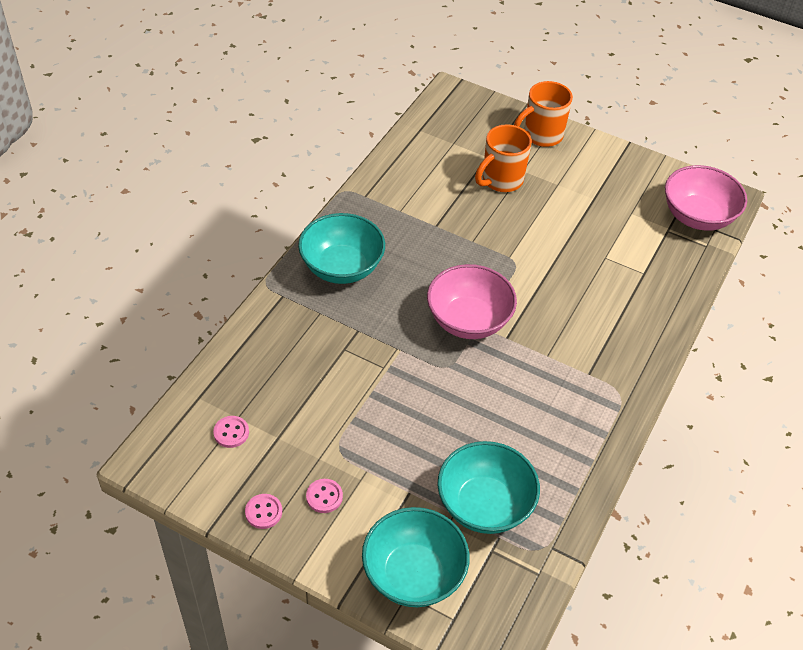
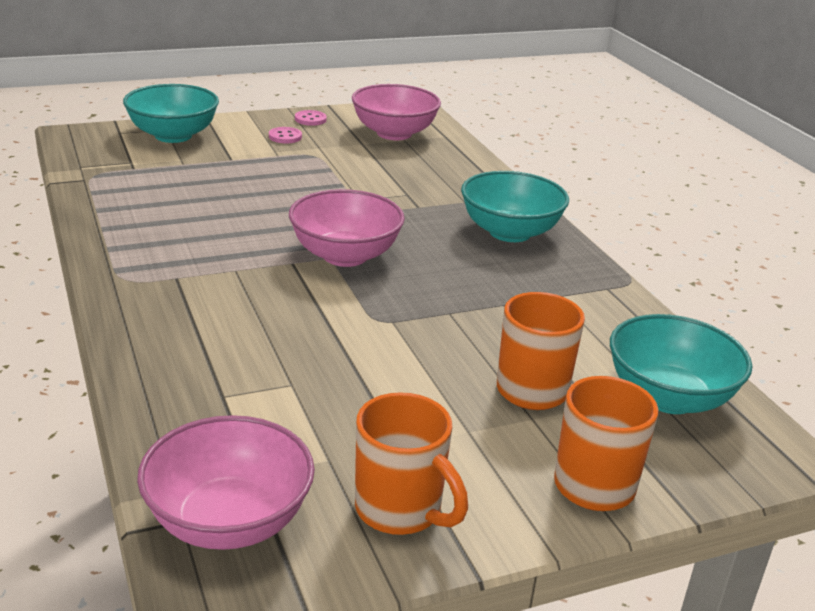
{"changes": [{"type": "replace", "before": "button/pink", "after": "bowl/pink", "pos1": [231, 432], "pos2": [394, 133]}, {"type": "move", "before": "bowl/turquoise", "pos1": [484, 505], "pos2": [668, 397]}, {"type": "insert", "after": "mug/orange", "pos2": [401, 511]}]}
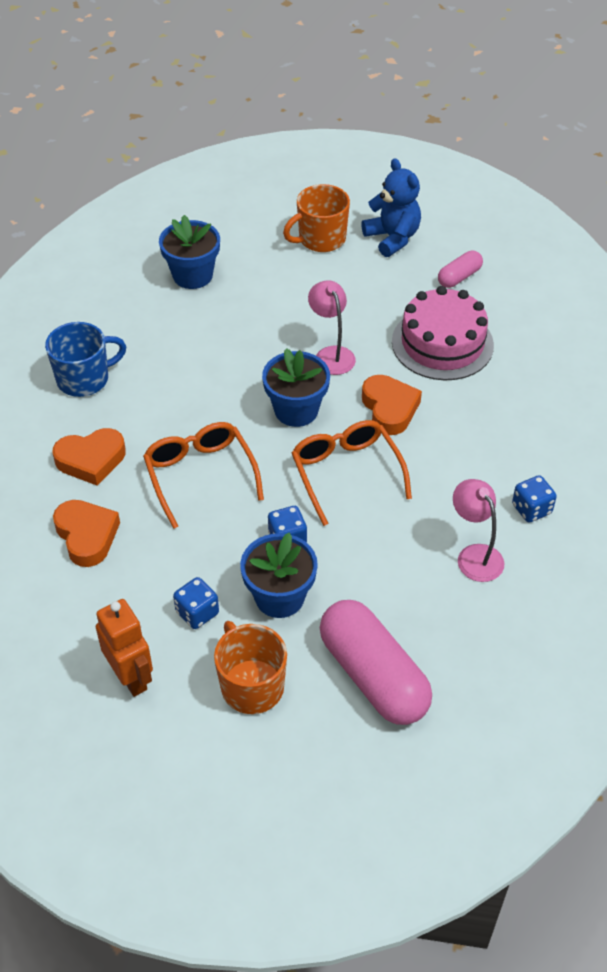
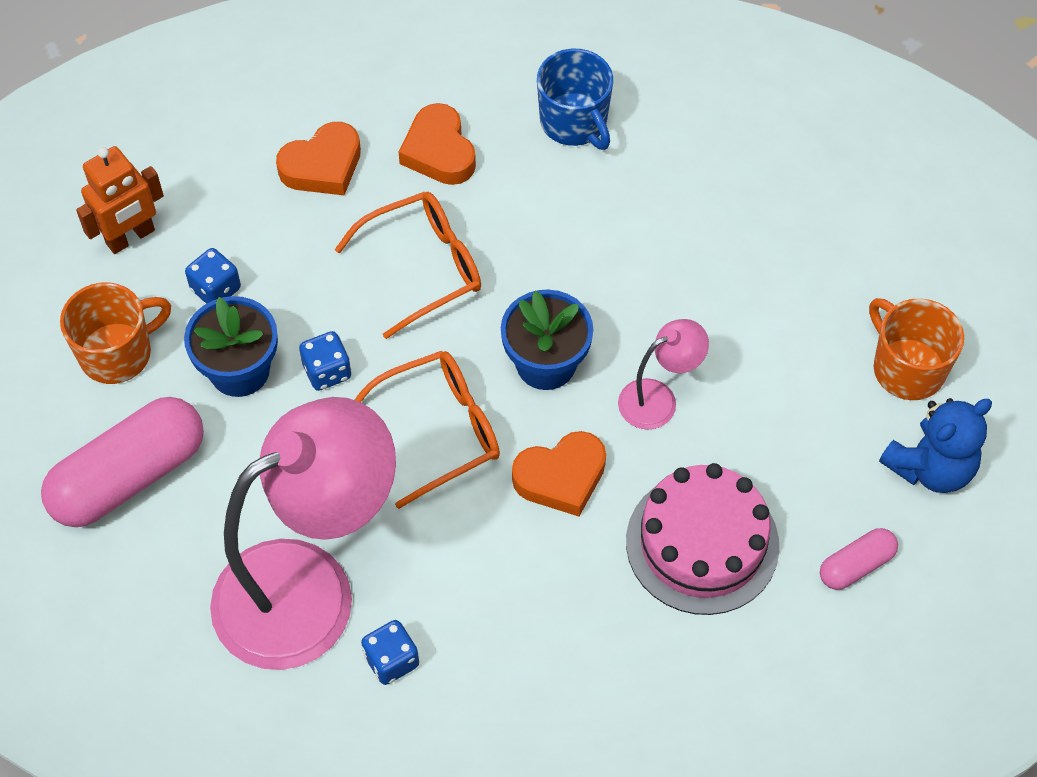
{"changes": [{"type": "delete", "before": "flower pot/blue", "pos1": [192, 275]}, {"type": "rotate", "before": "capsule/pink", "pos1": [459, 277], "pos2": [856, 565], "turn": -75}, {"type": "resize", "before": "lamp/pink", "pos1": [474, 555], "pos2": [310, 588], "scale": 2.29}]}
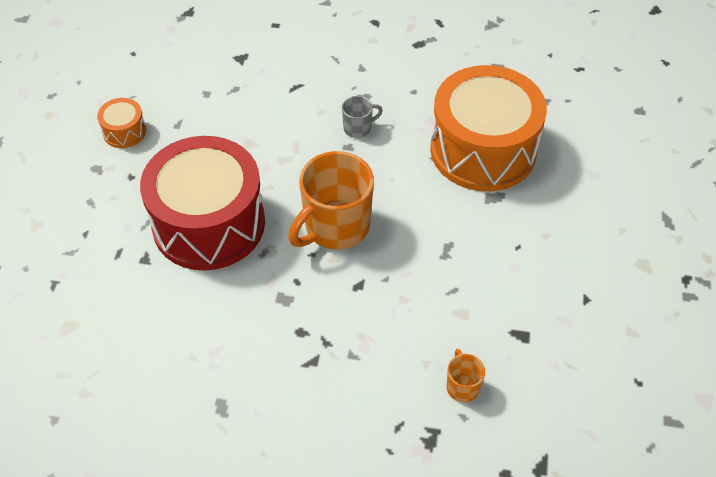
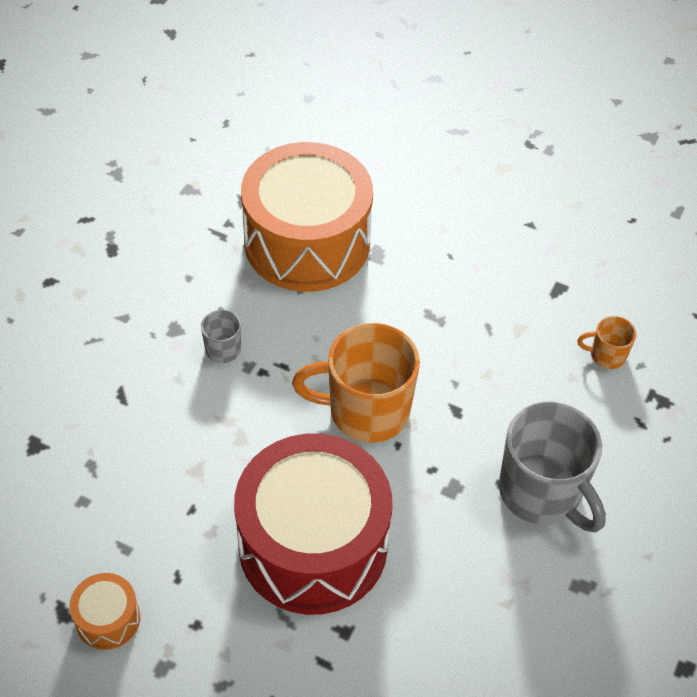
{"changes": [{"type": "rotate", "before": "mug/orange", "pos1": [335, 227], "pos2": [366, 411], "turn": 120}, {"type": "insert", "after": "mug/grey", "pos2": [541, 492]}]}
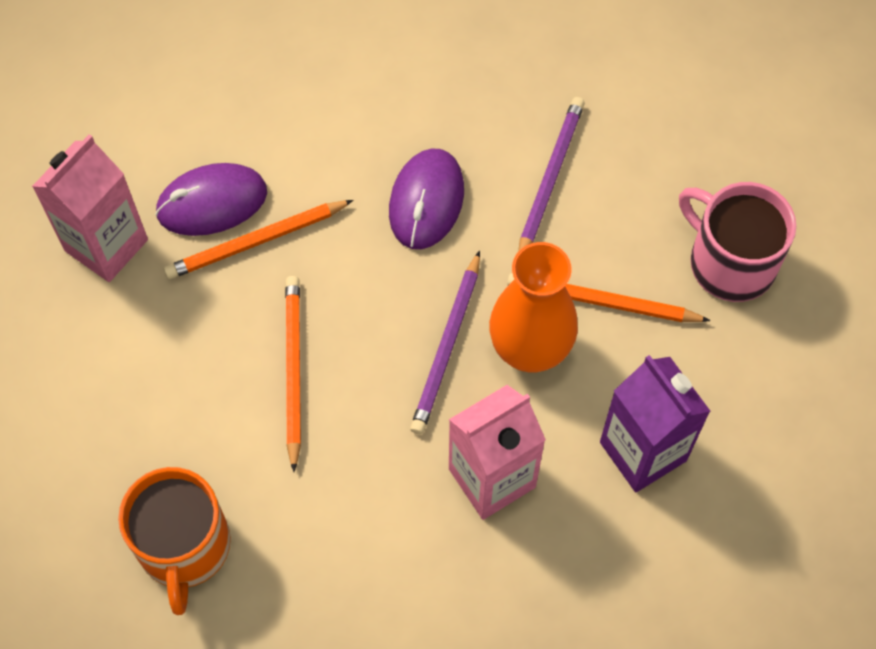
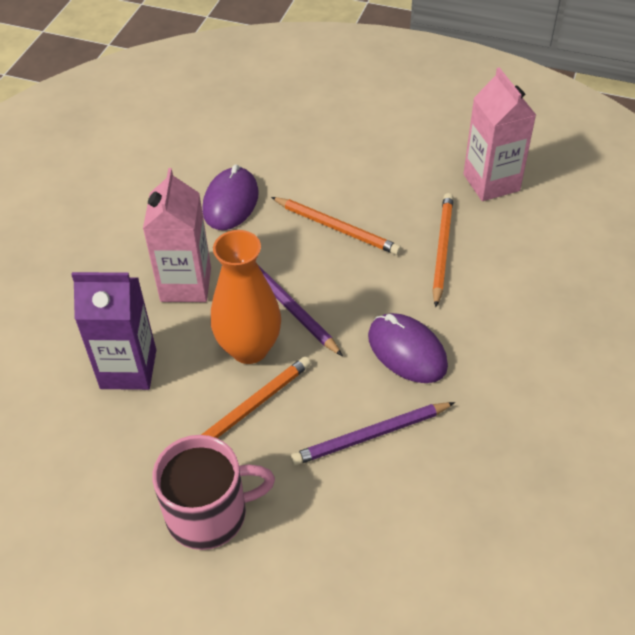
{"changes": [{"type": "delete", "before": "mug/orange", "pos1": [184, 546]}, {"type": "move", "before": "mouse/purple", "pos1": [212, 202], "pos2": [231, 202]}, {"type": "rotate", "before": "pencil/purple", "pos1": [549, 178], "pos2": [371, 436], "turn": 105}]}
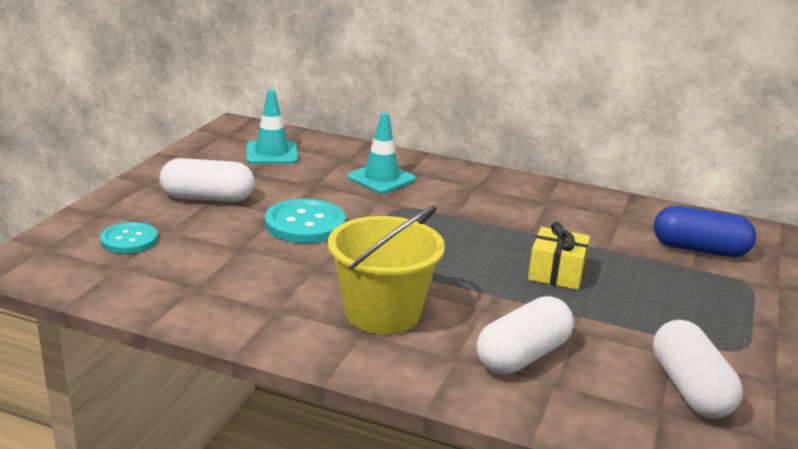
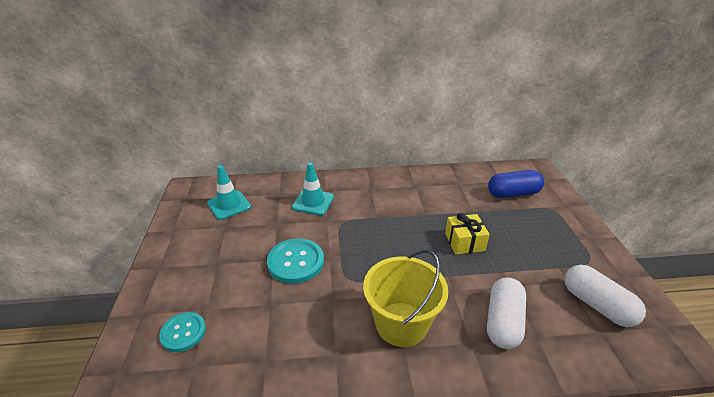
{"changes": [{"type": "delete", "before": "capsule/white", "pos1": [208, 198]}]}
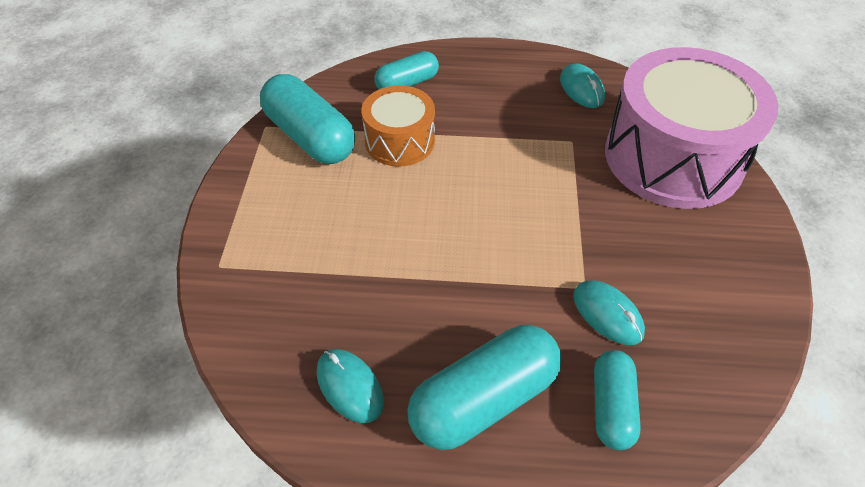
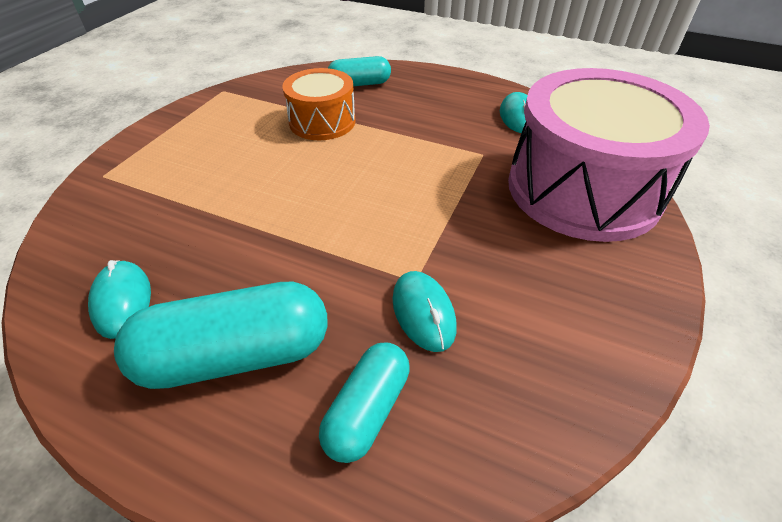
{"changes": [{"type": "delete", "before": "capsule/turquoise", "pos1": [310, 137]}]}
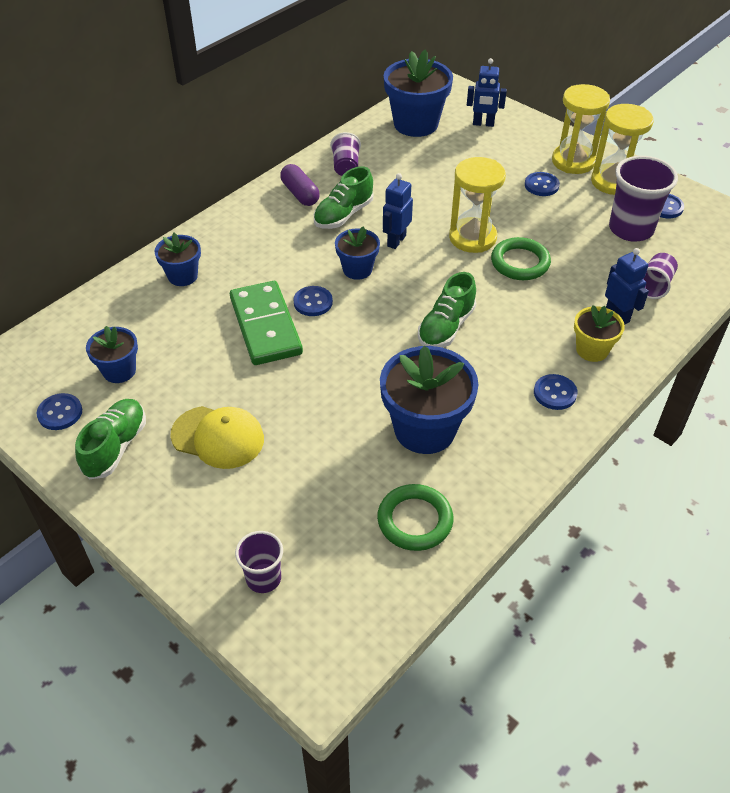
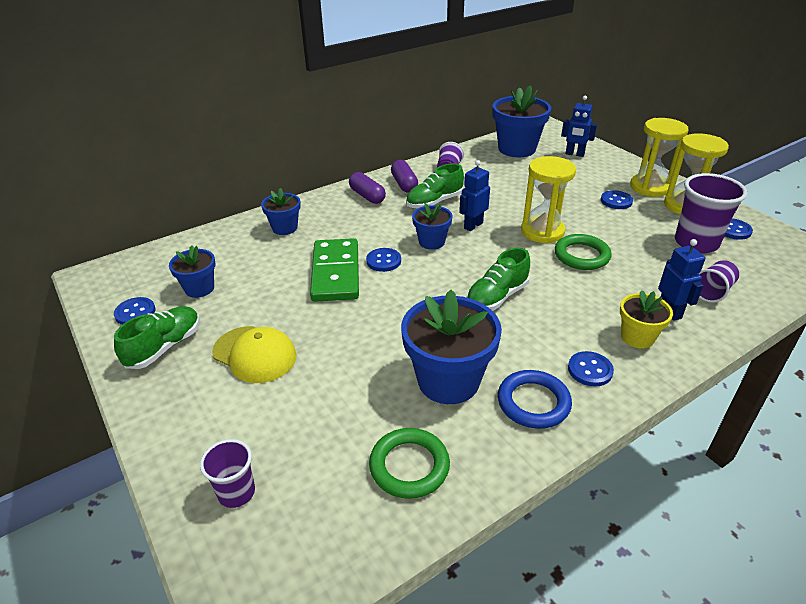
{"changes": [{"type": "insert", "after": "capsule/purple", "pos2": [367, 196]}, {"type": "insert", "after": "ring/blue", "pos2": [533, 402]}]}
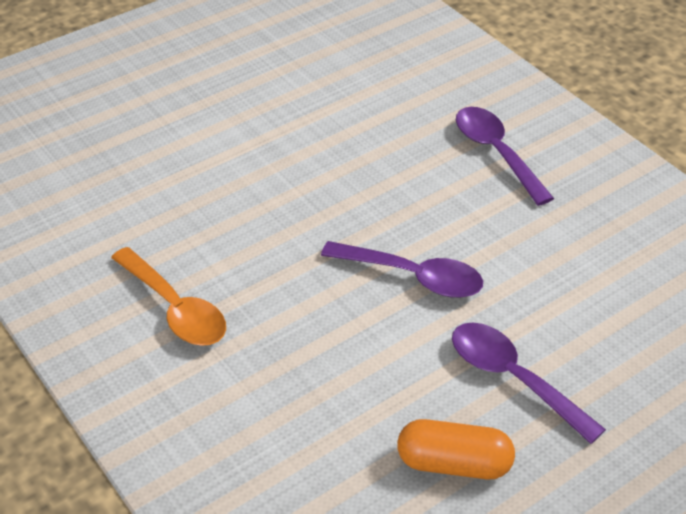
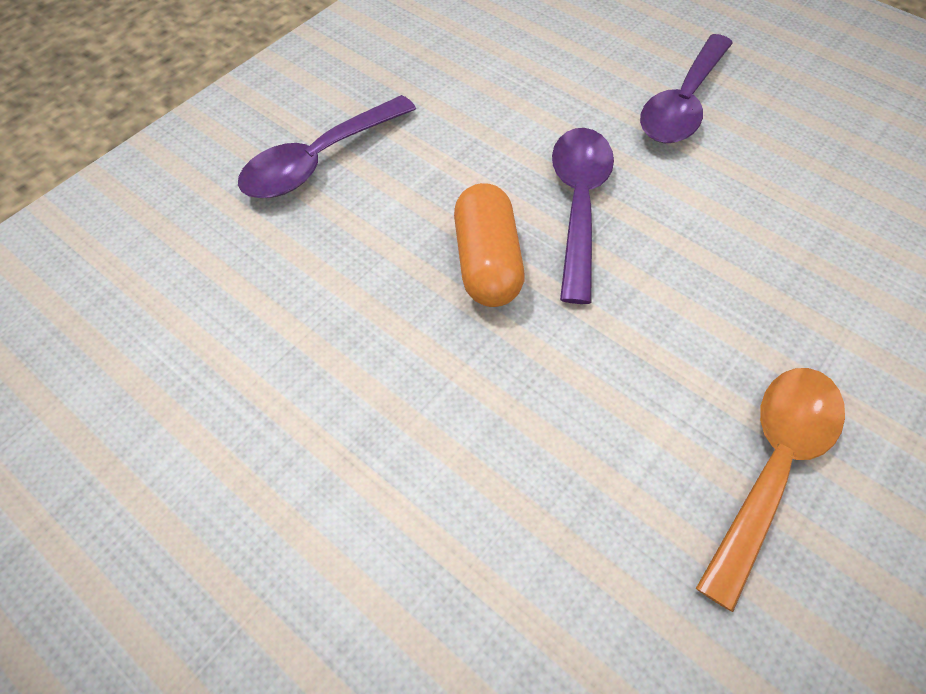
{"changes": [{"type": "move", "before": "capsule/orange", "pos1": [454, 463], "pos2": [487, 262]}]}
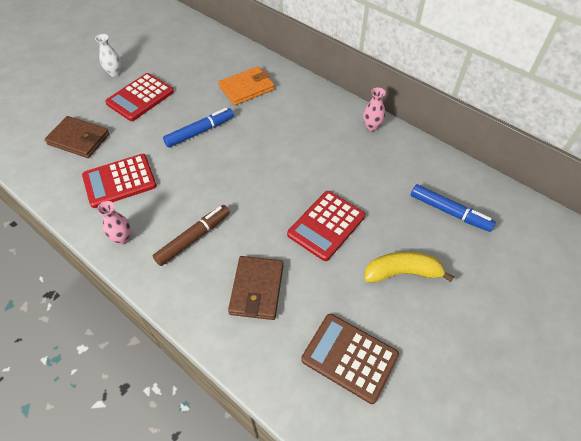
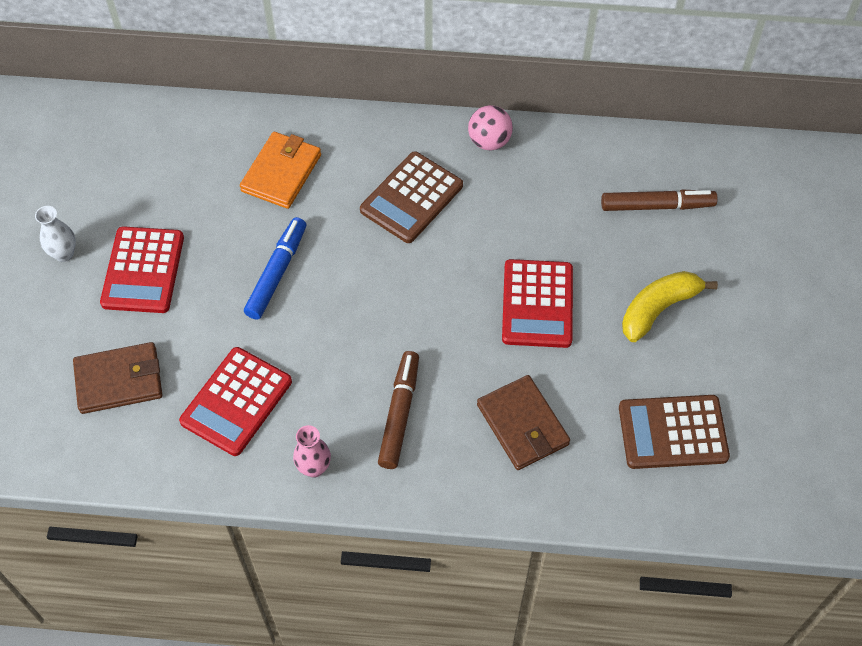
{"changes": [{"type": "replace", "before": "vase/pink", "after": "ball/pink", "pos1": [371, 127], "pos2": [489, 141]}, {"type": "recolor", "before": "marker/blue", "after": "marker/brown", "pos1": [449, 212], "pos2": [657, 206]}, {"type": "insert", "after": "calculator/brown", "pos2": [411, 198]}]}
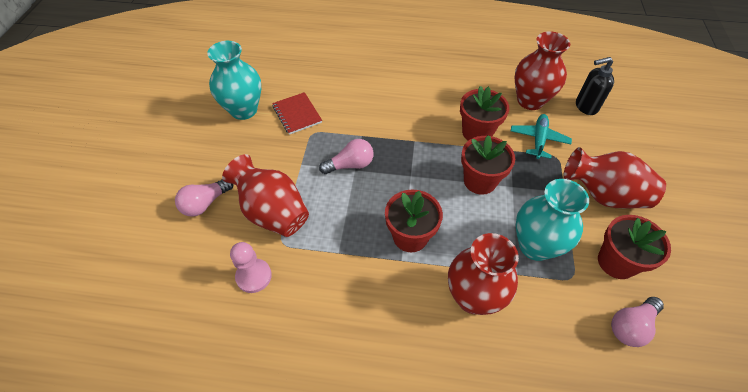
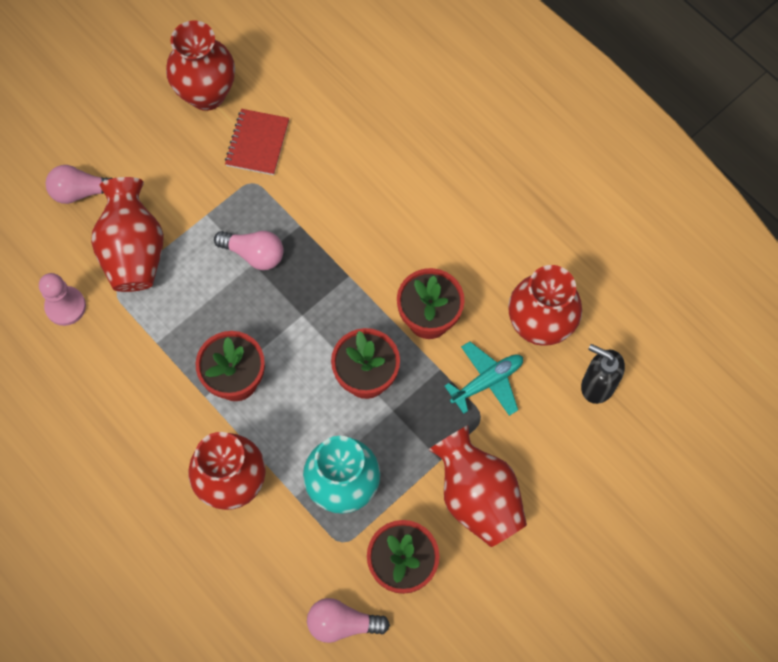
{"changes": [{"type": "recolor", "before": "vase/turquoise", "after": "vase/red", "pos1": [244, 110], "pos2": [207, 94]}]}
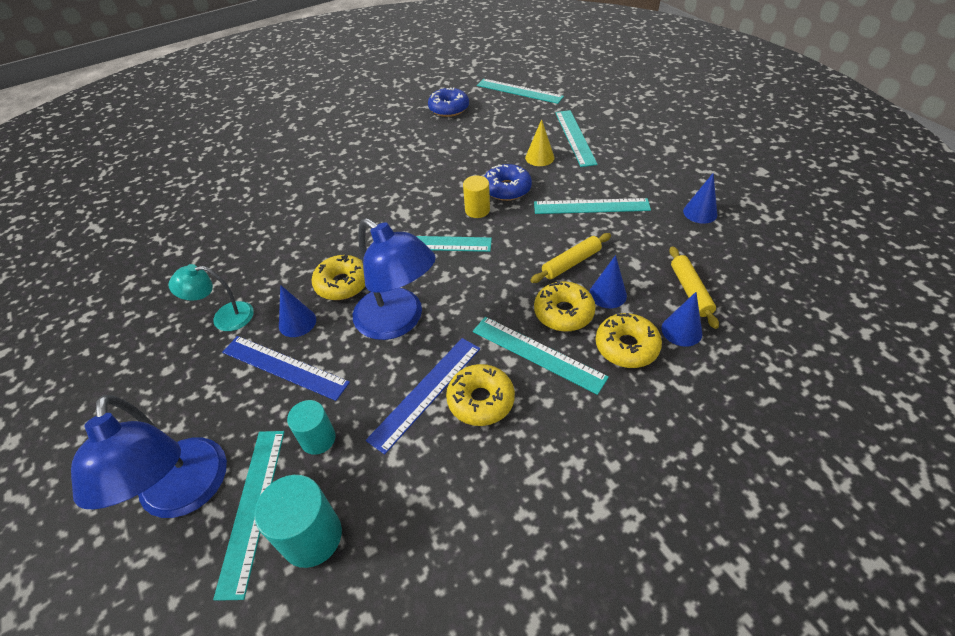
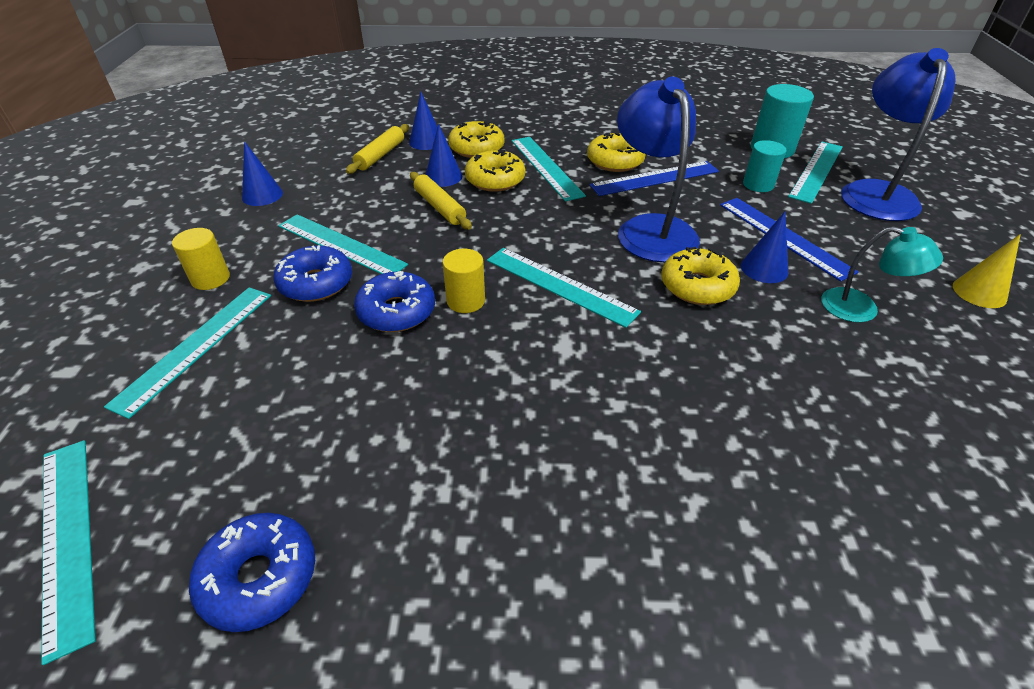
{"changes": [{"type": "move", "before": "cone/yellow", "pos1": [539, 157], "pos2": [979, 292]}, {"type": "rotate", "before": "rolling pin/yellow", "pos1": [571, 263], "pos2": [439, 207], "turn": 60}, {"type": "insert", "after": "cylinder/yellow", "pos2": [210, 278]}, {"type": "insert", "after": "donut/blue", "pos2": [316, 283]}]}
